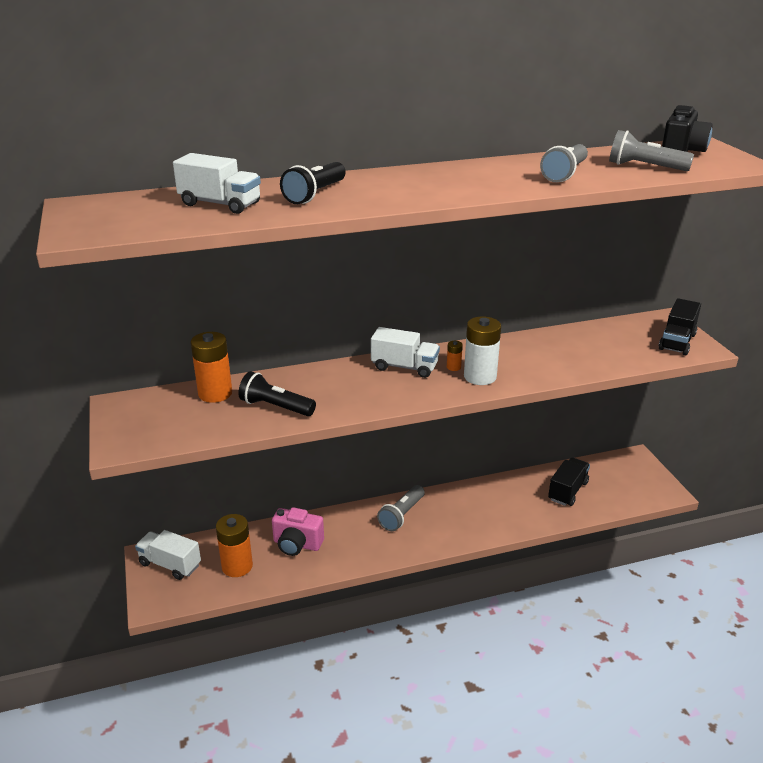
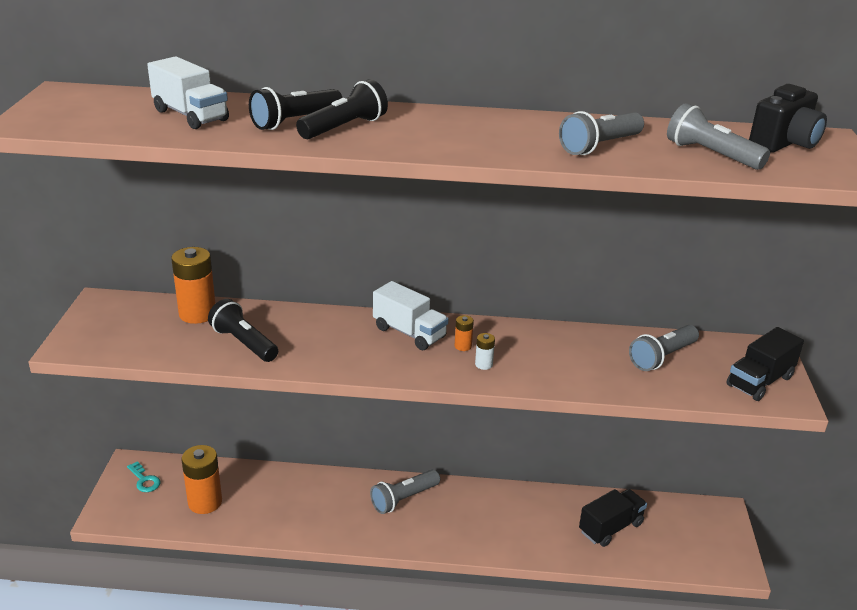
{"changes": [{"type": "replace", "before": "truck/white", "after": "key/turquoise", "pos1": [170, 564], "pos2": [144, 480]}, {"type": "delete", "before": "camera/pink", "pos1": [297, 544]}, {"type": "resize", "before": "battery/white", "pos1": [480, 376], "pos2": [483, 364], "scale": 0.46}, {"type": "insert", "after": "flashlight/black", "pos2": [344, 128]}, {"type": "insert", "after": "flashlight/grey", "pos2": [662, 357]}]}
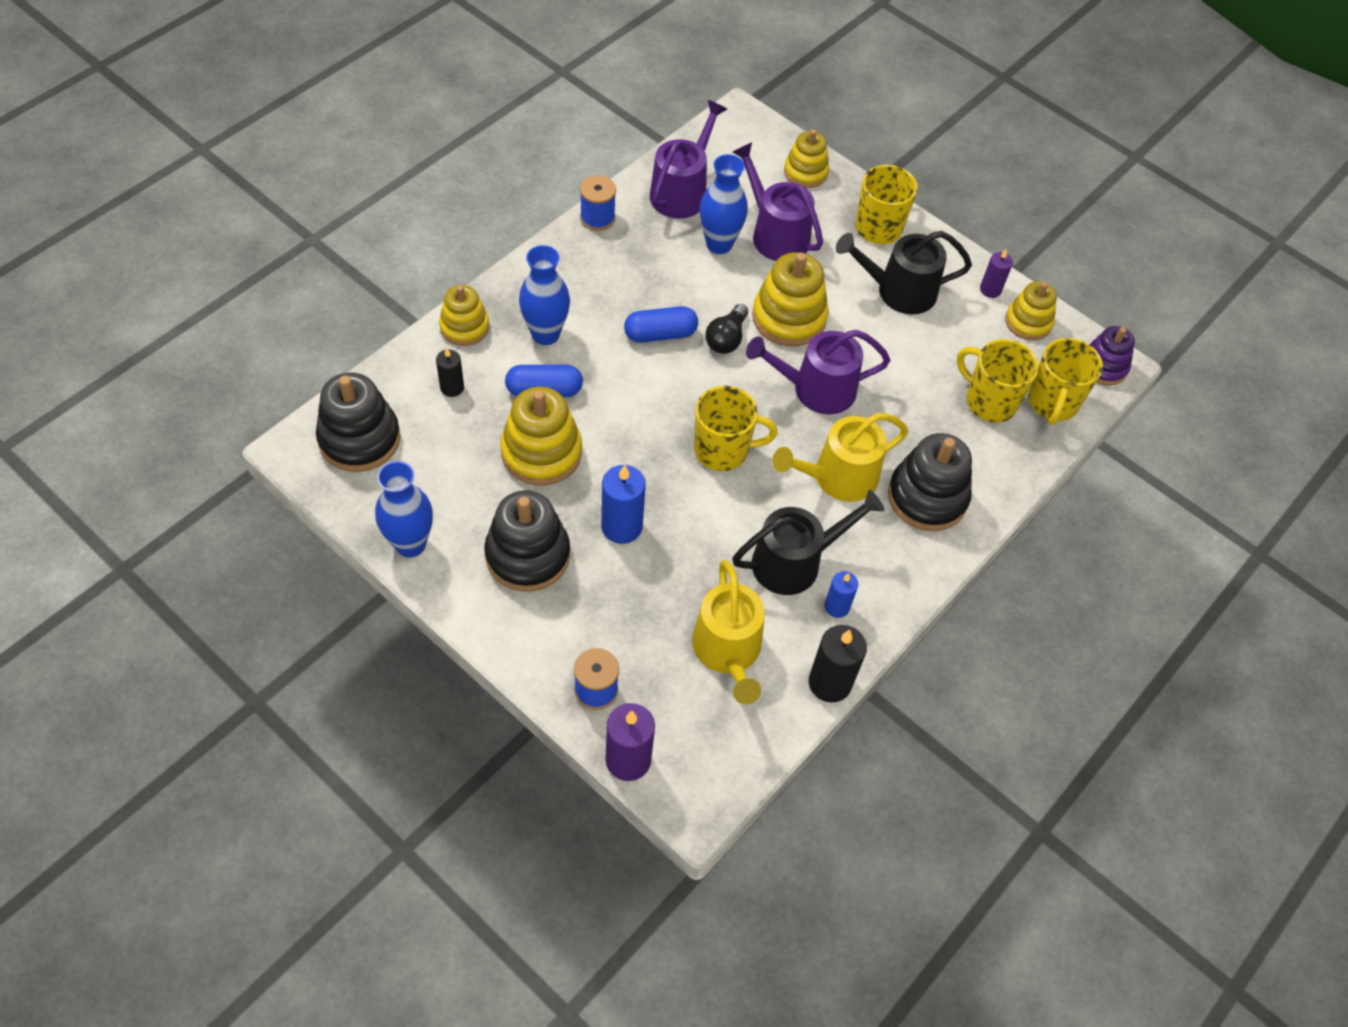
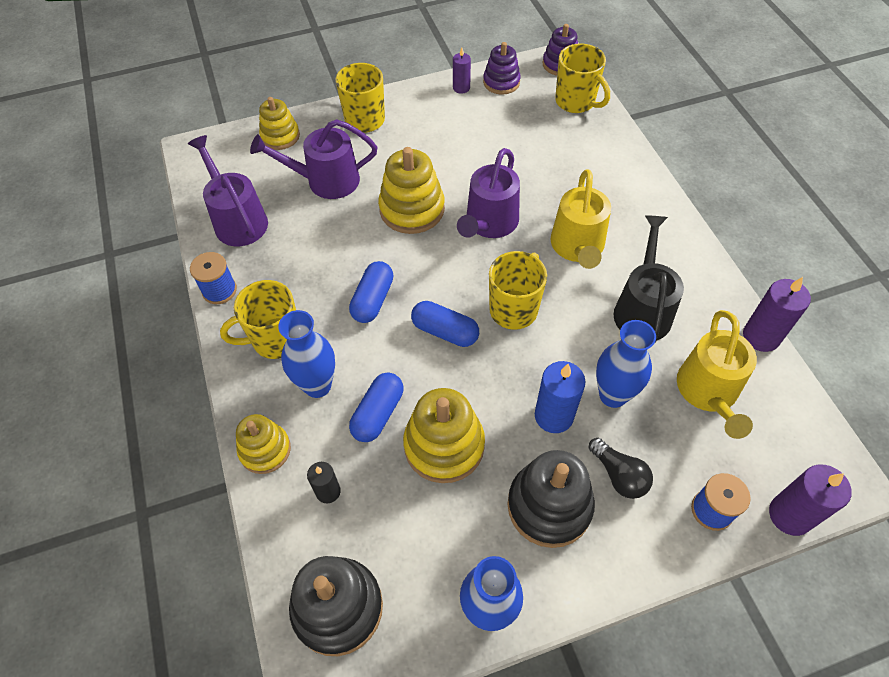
{"changes": [{"type": "rotate", "before": "watering can/yellow", "pos1": [728, 651], "pos2": [708, 392], "turn": 75}, {"type": "move", "before": "vase/blue", "pos1": [719, 244], "pos2": [613, 395]}, {"type": "move", "before": "light bulb/black", "pos1": [726, 338], "pos2": [619, 475]}, {"type": "recolor", "before": "candle/black", "after": "candle/purple", "pos1": [829, 683], "pos2": [761, 336]}, {"type": "delete", "before": "candle/blue", "pos1": [837, 606]}, {"type": "delete", "before": "watering can/black", "pos1": [899, 291]}, {"type": "delete", "before": "stacking toy/black", "pos1": [927, 497]}, {"type": "move", "before": "mug/yellow", "pos1": [989, 401], "pos2": [275, 339]}, {"type": "recolor", "before": "stacking toy/yellow", "after": "stacking toy/purple", "pos1": [1028, 322], "pos2": [501, 82]}, {"type": "insert", "after": "capsule/blue", "pos2": [445, 331]}]}
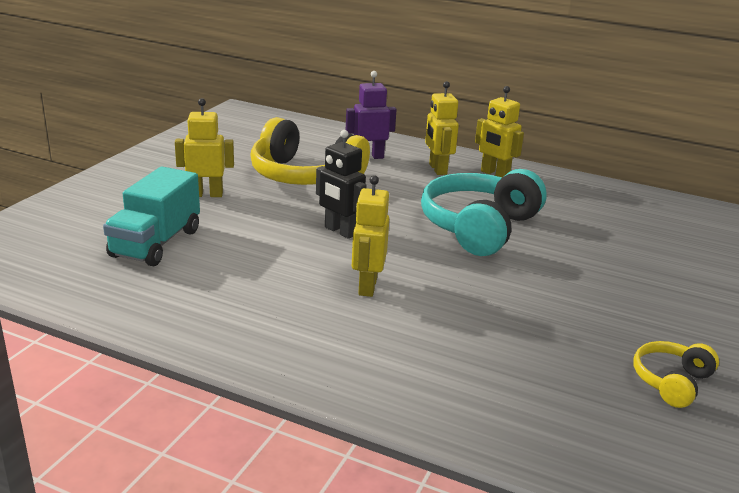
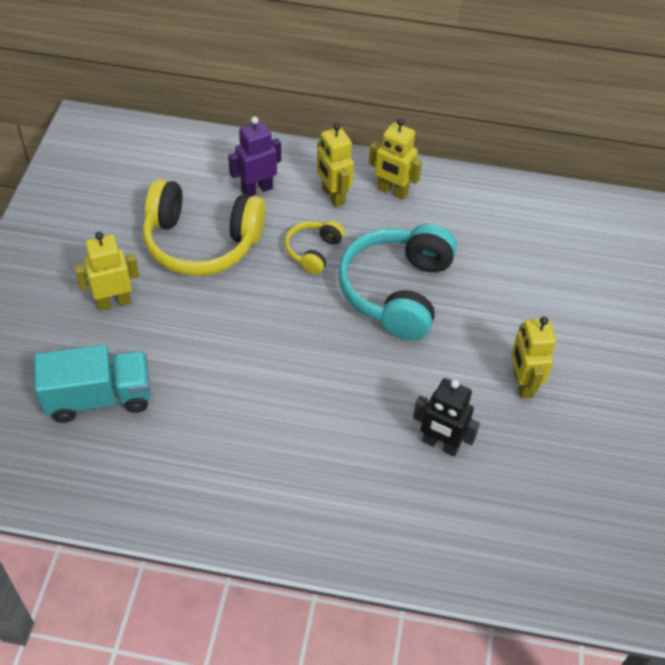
{"changes": [{"type": "rotate", "before": "truck/turquoise", "pos1": [156, 243], "pos2": [99, 398], "turn": -105}, {"type": "move", "before": "robot/black", "pos1": [340, 231], "pos2": [440, 444]}, {"type": "move", "before": "robot/yellow", "pos1": [367, 286], "pos2": [522, 384]}, {"type": "move", "before": "headphones/yellow", "pos1": [671, 382], "pos2": [313, 251]}]}
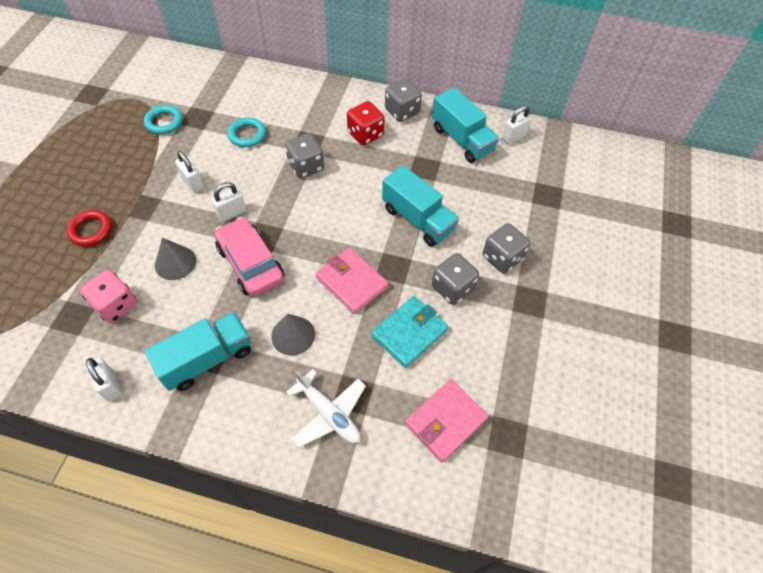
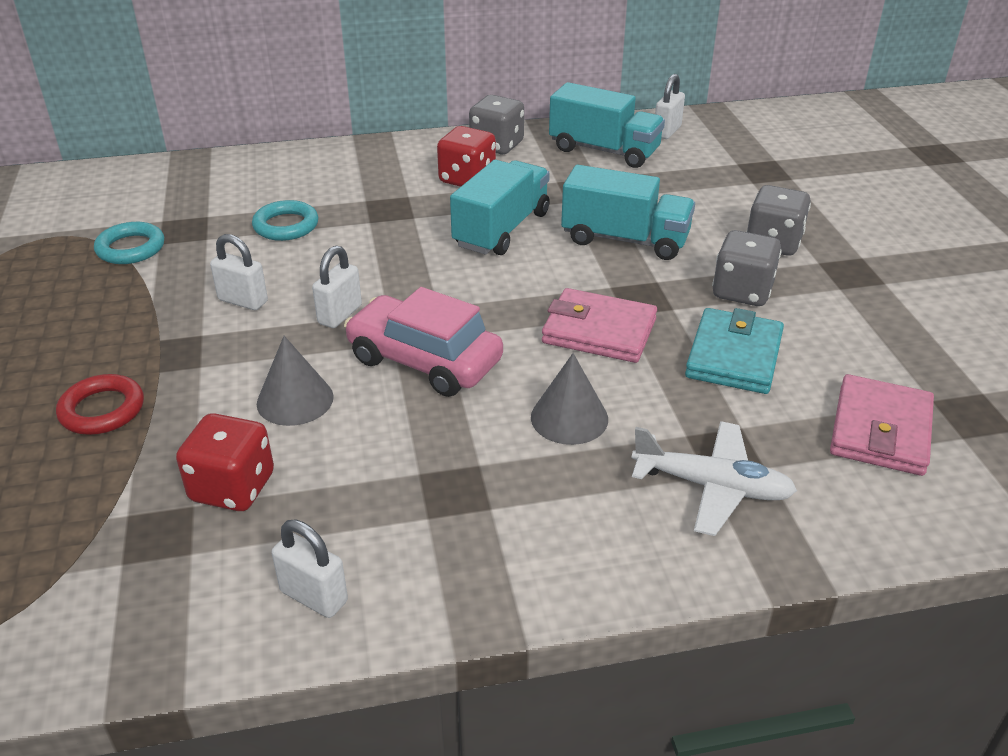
{"changes": [{"type": "recolor", "before": "dice/pink", "after": "dice/red", "pos1": [116, 305], "pos2": [232, 488]}, {"type": "move", "before": "truck/turquoise", "pos1": [207, 359], "pos2": [501, 229]}, {"type": "delete", "before": "dice/grey", "pos1": [306, 166]}]}
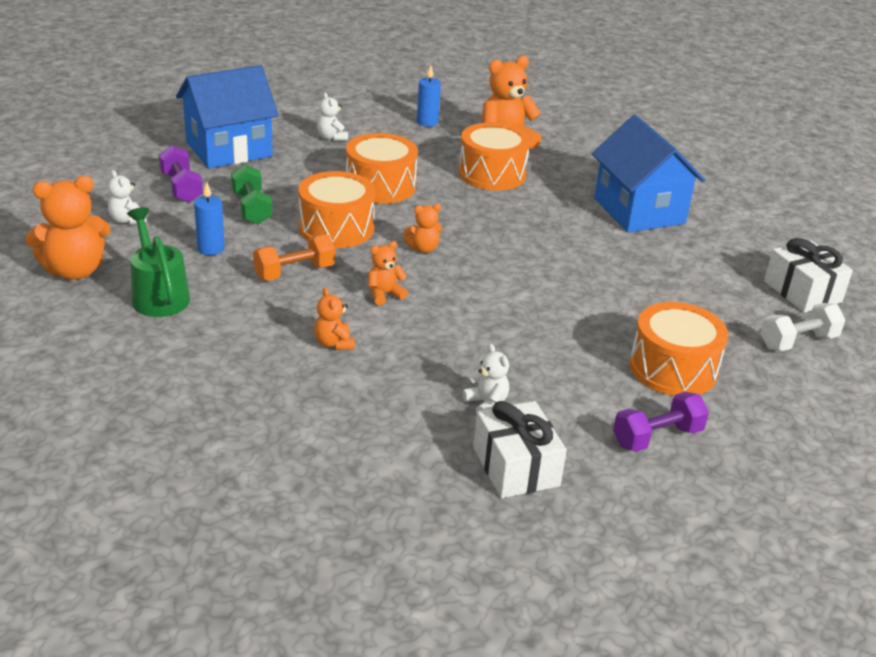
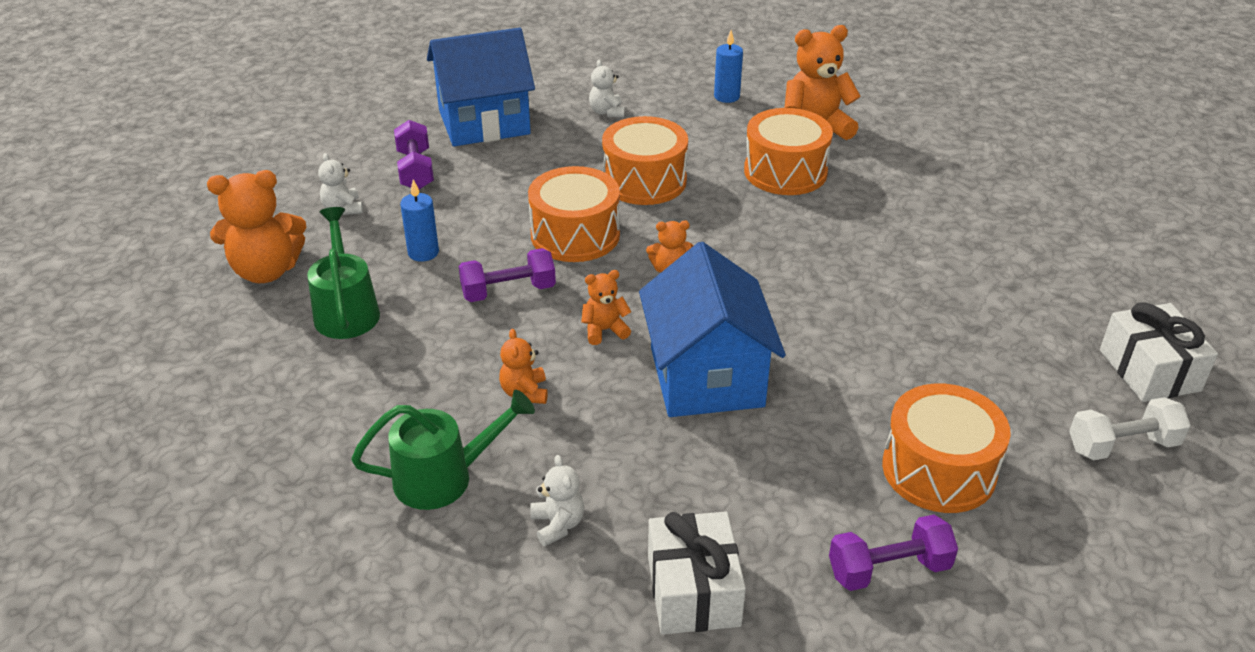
{"changes": [{"type": "delete", "before": "dumbbell/green", "pos1": [252, 208]}, {"type": "recolor", "before": "dumbbell/orange", "after": "dumbbell/purple", "pos1": [294, 272], "pos2": [508, 291]}, {"type": "move", "before": "teddy bear/white", "pos1": [486, 403], "pos2": [558, 524]}, {"type": "move", "before": "house/blue", "pos1": [639, 211], "pos2": [706, 377]}, {"type": "insert", "after": "watering can/green", "pos2": [445, 477]}]}
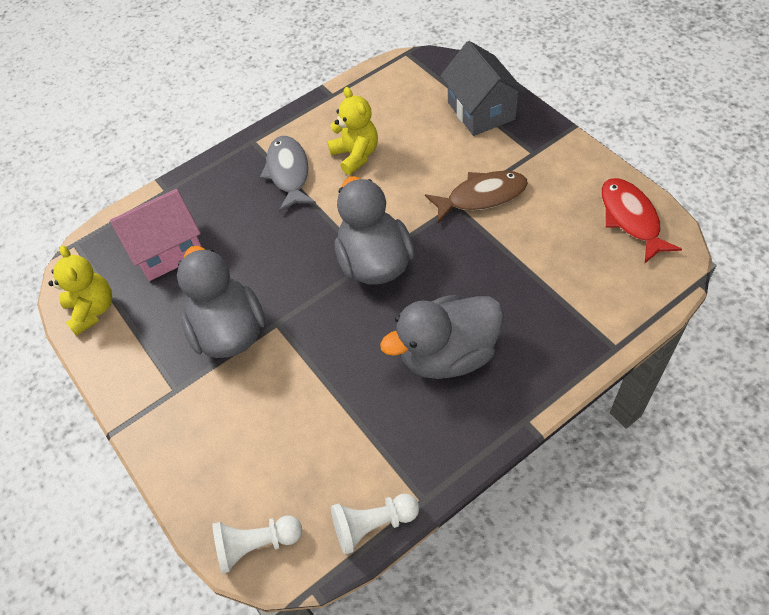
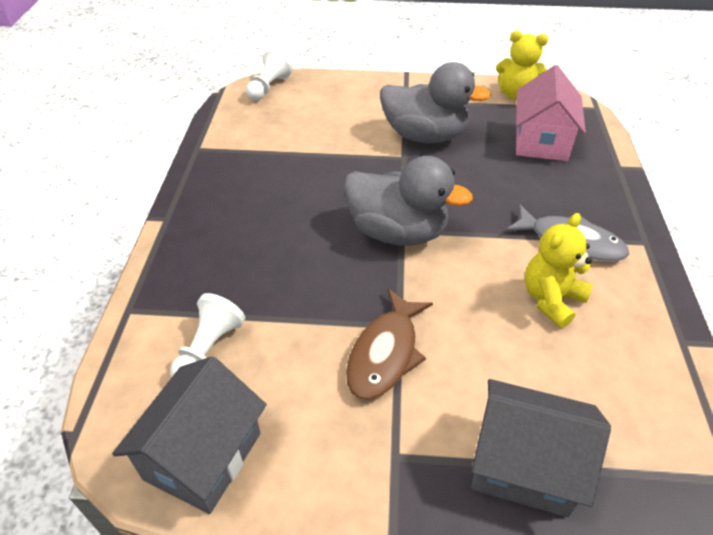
{"changes": [{"type": "rotate", "before": "teddy bear/yellow", "pos1": [355, 155], "pos2": [551, 299], "turn": 120}, {"type": "move", "before": "pawn/white", "pos1": [373, 525], "pos2": [209, 349]}, {"type": "delete", "before": "duck/grey", "pos1": [448, 354]}, {"type": "replace", "before": "fish/red", "after": "house/grey", "pos1": [631, 219], "pos2": [203, 456]}]}
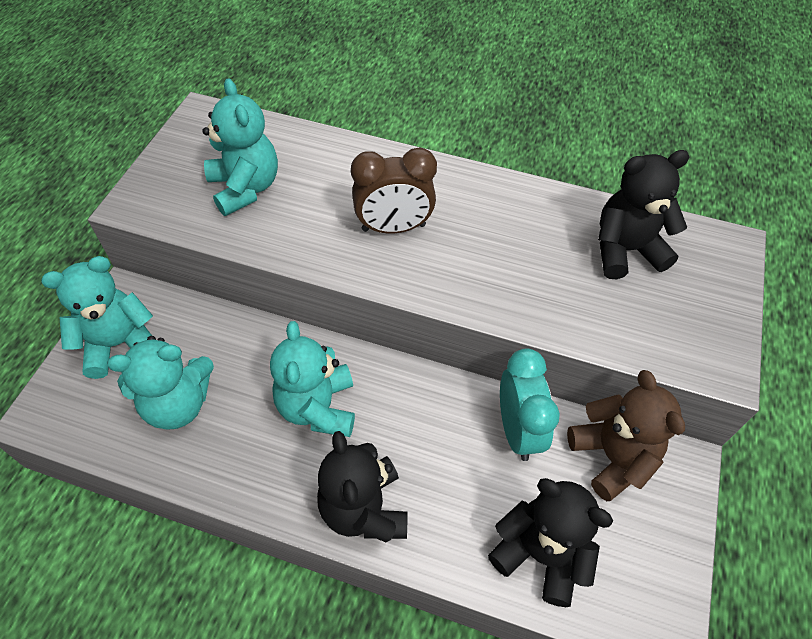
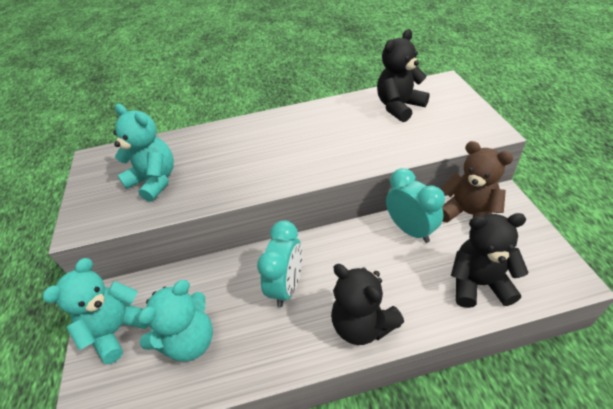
{"changes": [{"type": "replace", "before": "teddy bear/turquoise", "after": "clock/turquoise", "pos1": [318, 407], "pos2": [287, 286]}, {"type": "delete", "before": "clock/brown", "pos1": [393, 228]}]}
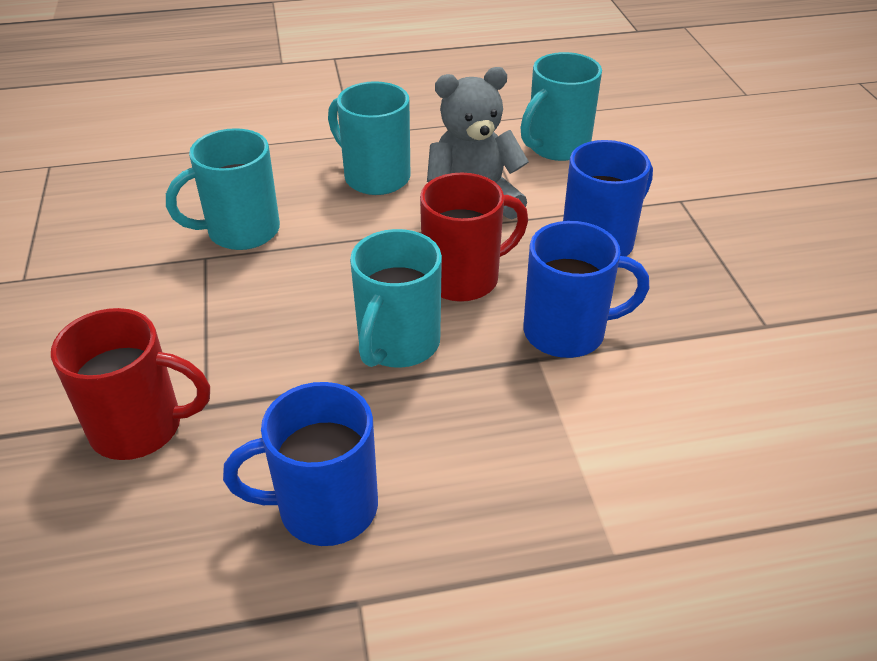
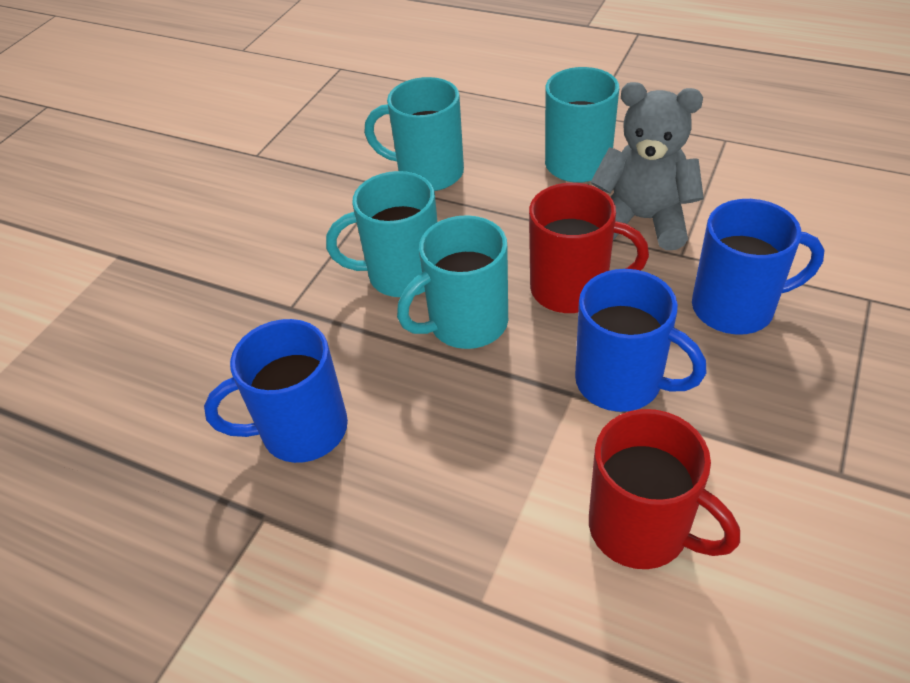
{"changes": [{"type": "move", "before": "mug/red", "pos1": [140, 428], "pos2": [641, 529]}, {"type": "rotate", "before": "mug/blue", "pos1": [324, 507], "pos2": [301, 430], "turn": -45}, {"type": "move", "before": "mug/turquoise", "pos1": [556, 147], "pos2": [402, 274]}]}
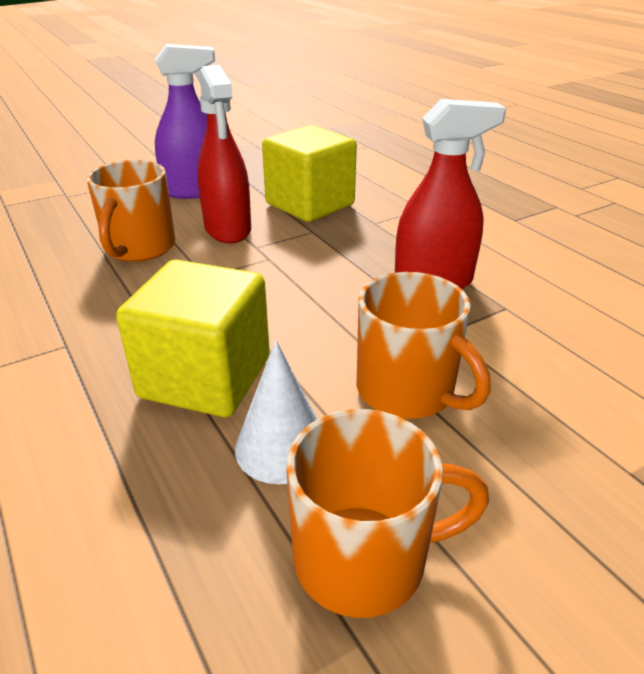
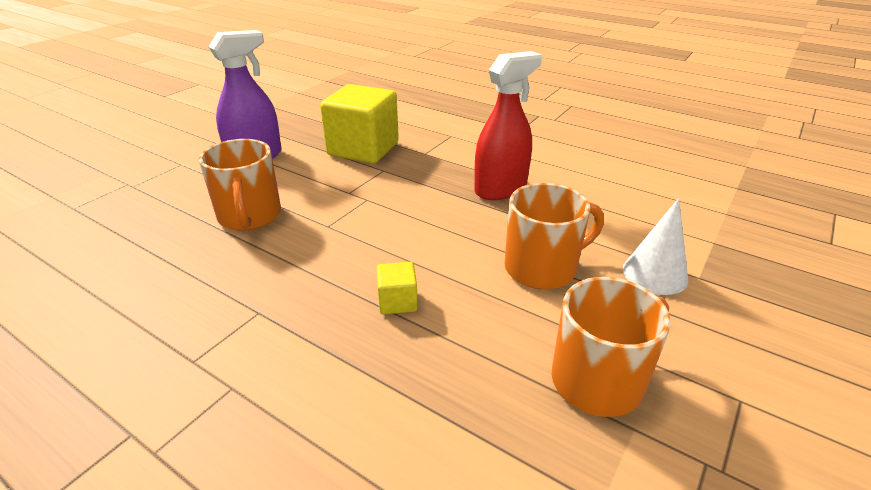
{"changes": [{"type": "resize", "before": "cube/yellow", "pos1": [205, 377], "pos2": [397, 301], "scale": 0.44}, {"type": "delete", "before": "spray bottle/red", "pos1": [228, 229]}, {"type": "move", "before": "cone/white", "pos1": [282, 447], "pos2": [655, 274]}, {"type": "rotate", "before": "mug/orange", "pos1": [408, 391], "pos2": [542, 268], "turn": -45}]}
